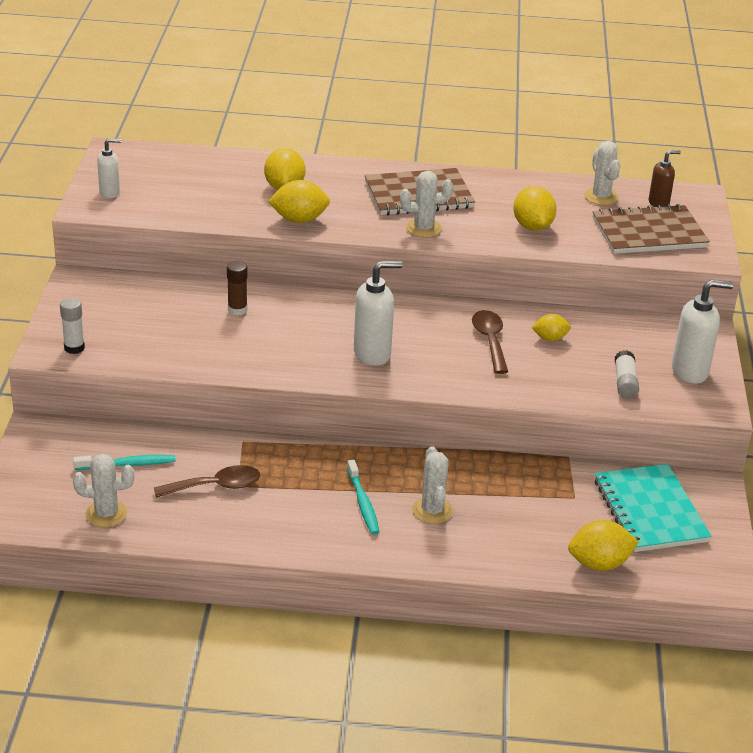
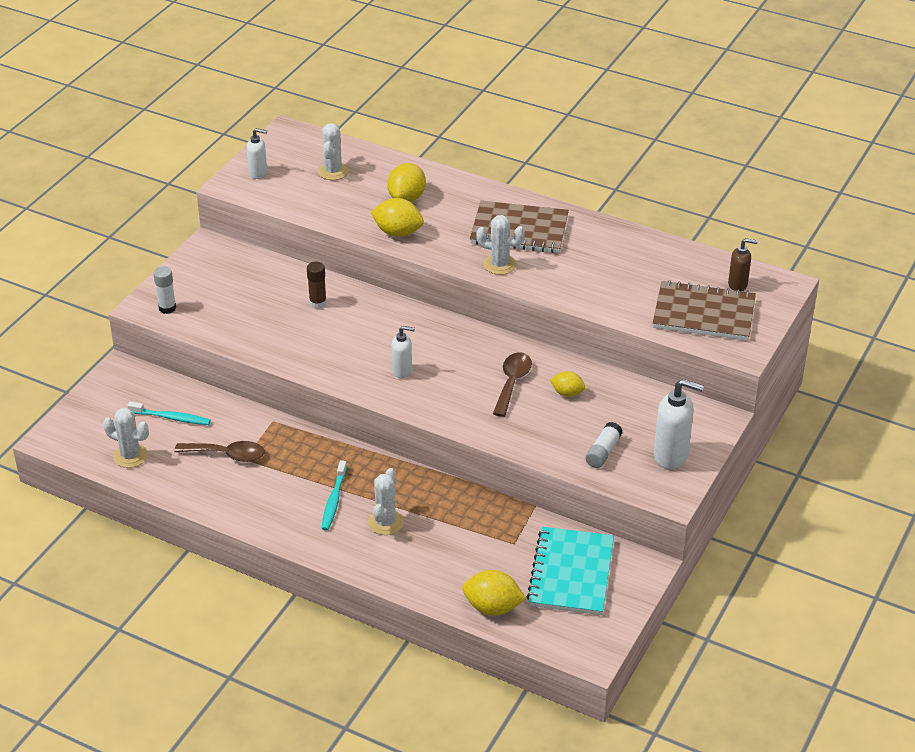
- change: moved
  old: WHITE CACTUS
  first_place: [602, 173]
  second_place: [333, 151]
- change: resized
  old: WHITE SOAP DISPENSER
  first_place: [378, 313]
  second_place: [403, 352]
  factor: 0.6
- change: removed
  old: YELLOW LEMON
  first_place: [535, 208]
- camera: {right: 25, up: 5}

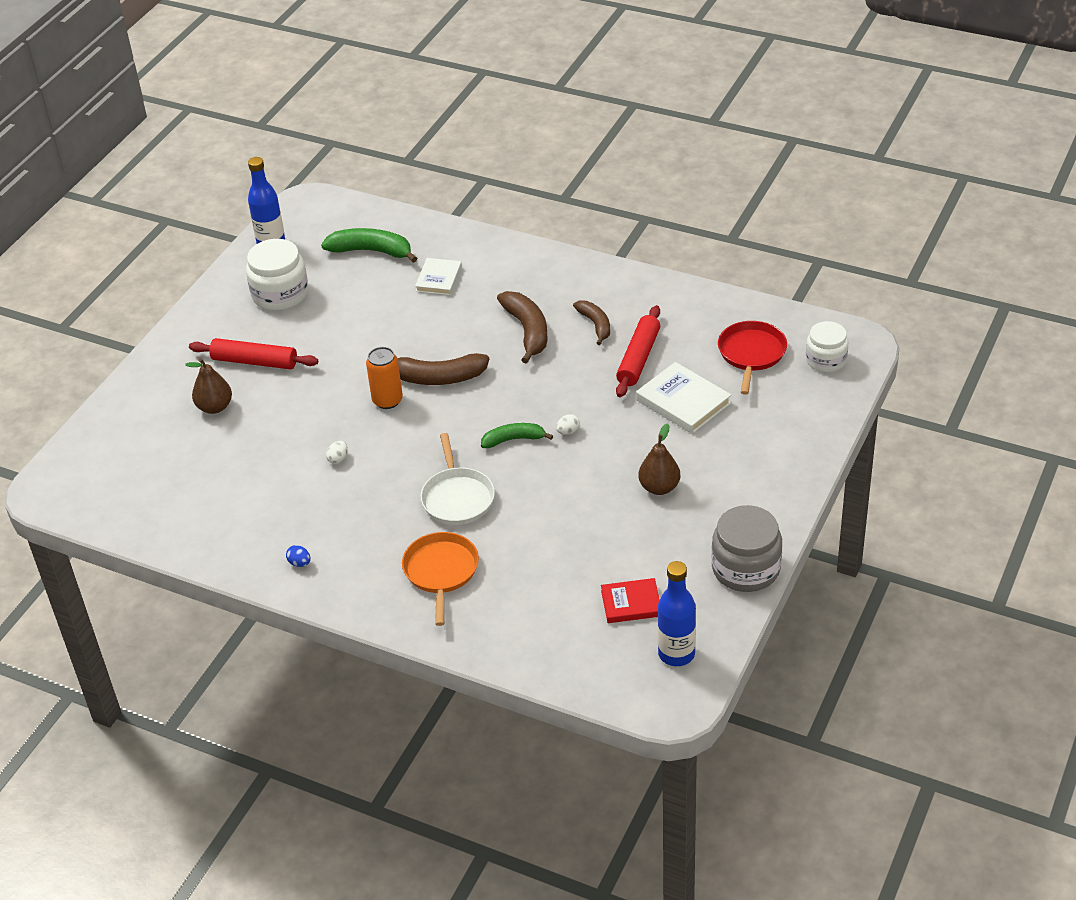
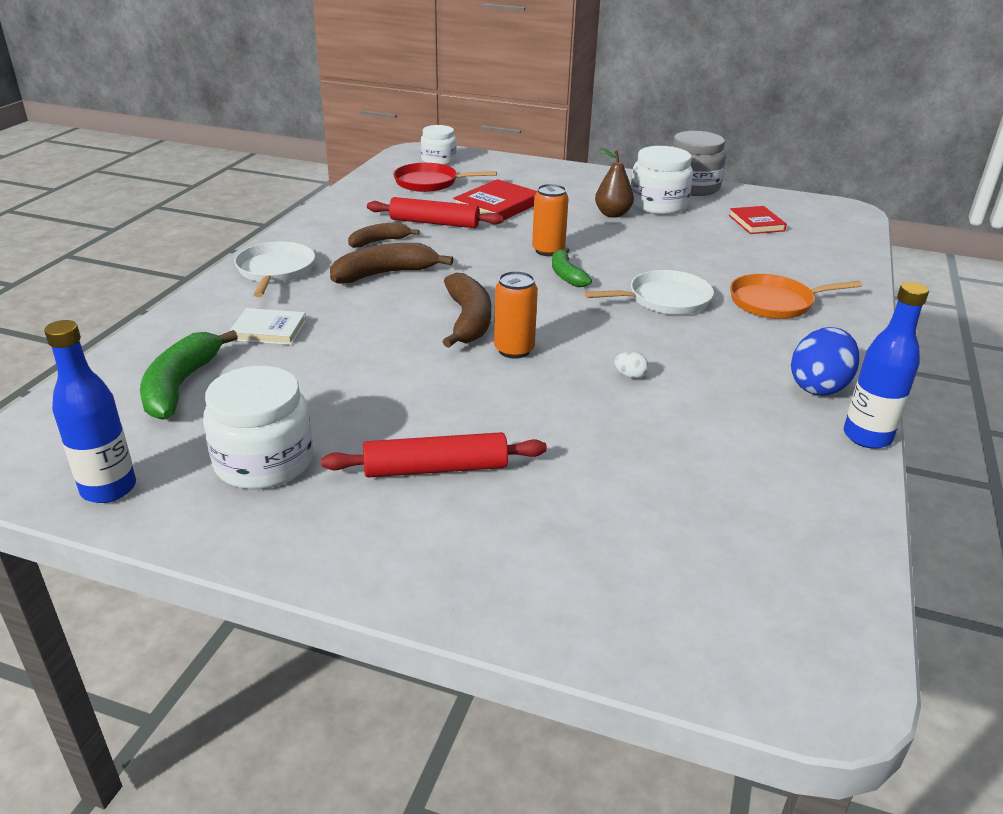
- change: added
  new: WHITE PAN
  second_place: [274, 269]
- change: turned
  old: RED ROLLING PIN
  first_place: [253, 353]
  second_place: [434, 454]
  degrees: 75
- change: recoloured
  old: WHITE BOOK
  new: RED BOOK
  first_place: [683, 398]
  second_place: [495, 199]
- change: replaced
  old: WHITE EGG
  new: ORANGE CAN
  first_place: [568, 424]
  second_place: [550, 220]
- change: added
  new: WHITE JAR
  second_place: [662, 180]
- change: resized
  old: BLUE EGG
  first_place: [298, 556]
  second_place: [825, 361]
  factor: 2.35
- change: moved
  old: BLUE BOTTLE
  first_place: [677, 613]
  second_place: [886, 365]
- change: removed
  old: BROWN PEAR
  first_place: [208, 386]
- camera: {right: -100, up: -10}

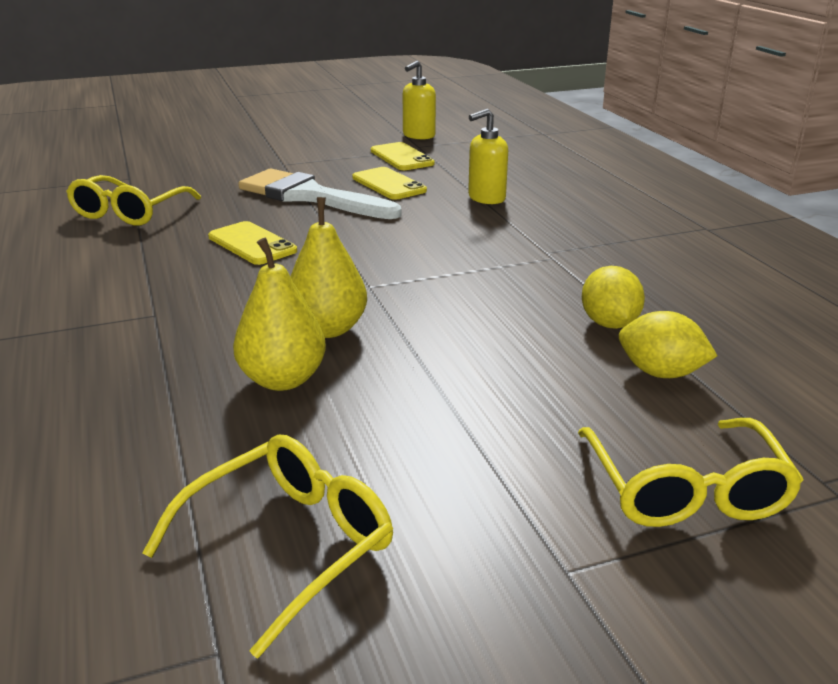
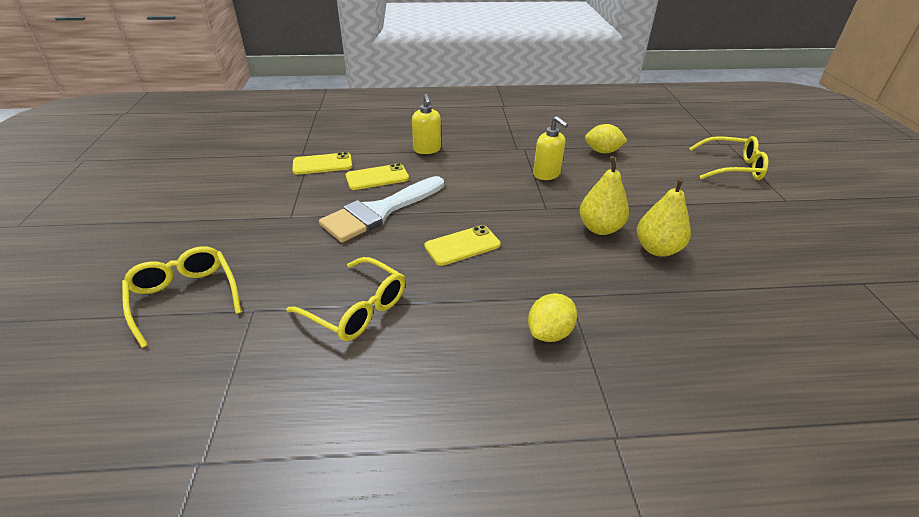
- change: moved
  old: YELLOW GLASSES
  first_place: [267, 547]
  second_place: [181, 297]
- change: moved
  old: YELLOW LEMON
  first_place: [668, 344]
  second_place: [552, 317]
- change: moved
  old: YELLOW SOAP DISPENSER
  first_place: [419, 100]
  second_place: [550, 148]
- camera: {right: -75, up: 10}

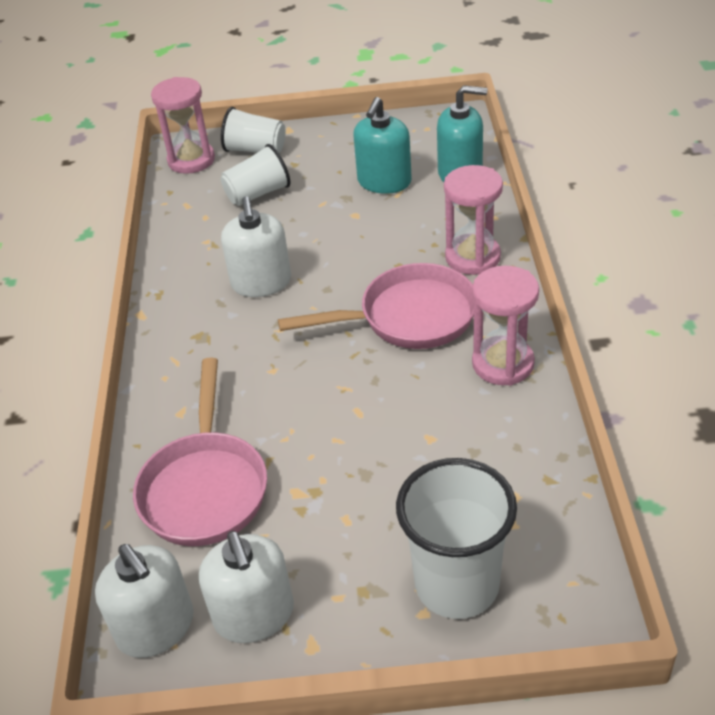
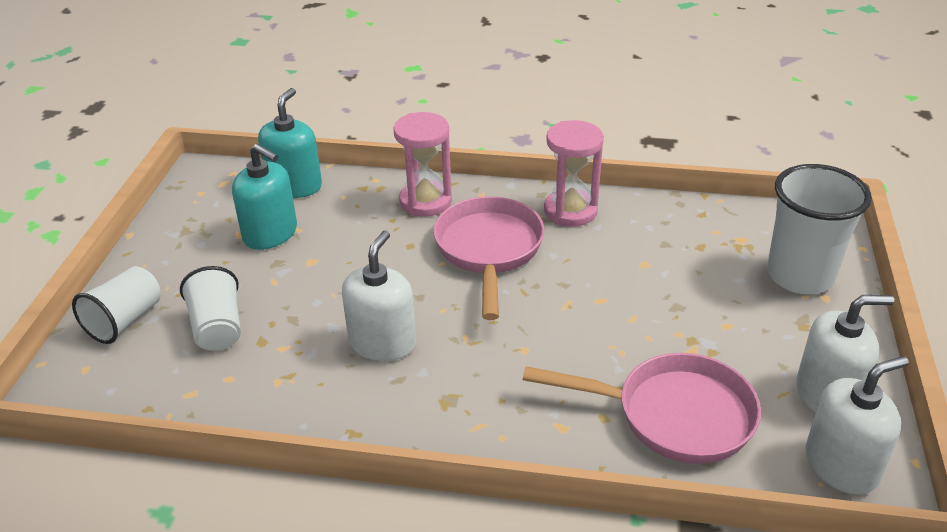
- change: turned
  old: WHITE SOAP DISPENSER
  first_place: [256, 246]
  second_place: [379, 295]
  degrees: -75
- change: removed
  old: PINK HOURGLASS
  first_place: [183, 125]
- camera: {right: -80, up: -5}

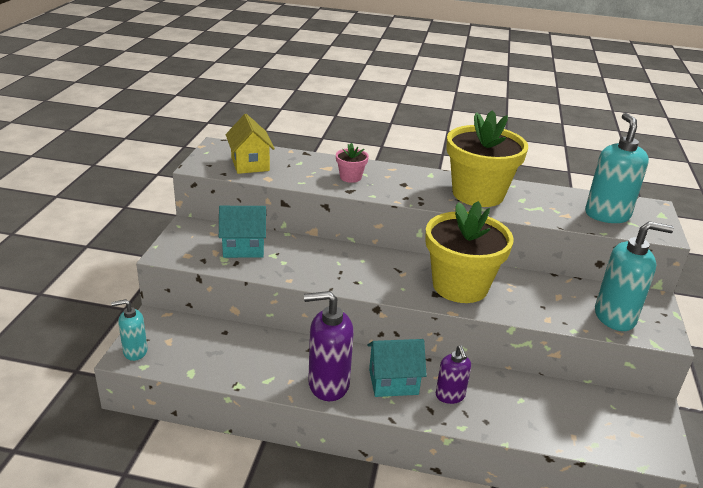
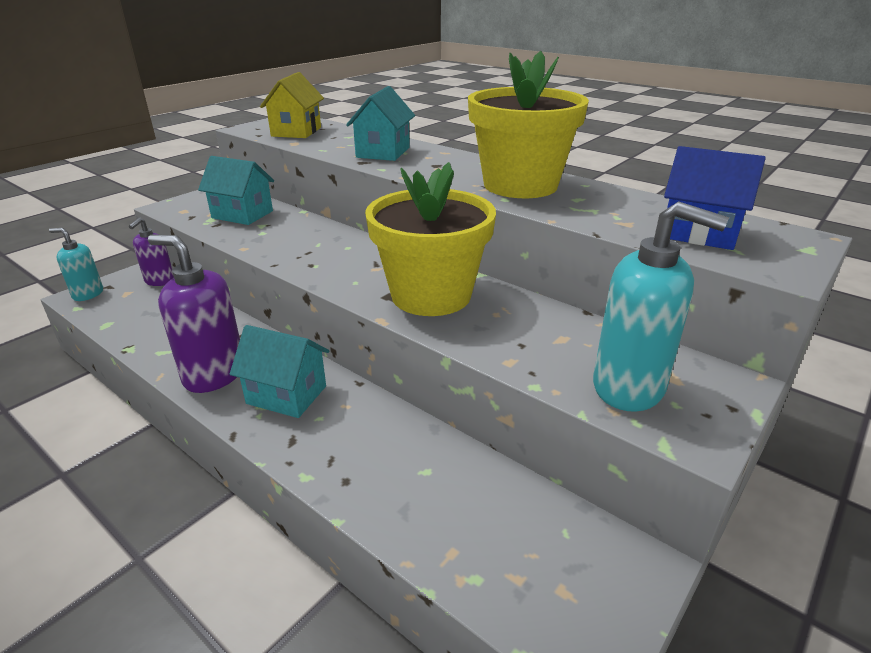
- change: moved
  old: PURPLE SOAP DISPENSER
  first_place: [453, 374]
  second_place: [151, 251]
- change: replaced
  old: PINK FLOWER POT
  new: TURQUOISE HOUSE
  first_place: [352, 163]
  second_place: [380, 123]
- change: replaced
  old: TURQUOISE SOAP DISPENSER
  new: BLUE HOUSE
  first_place: [617, 168]
  second_place: [715, 198]
- camera: {right: 30, up: 0}

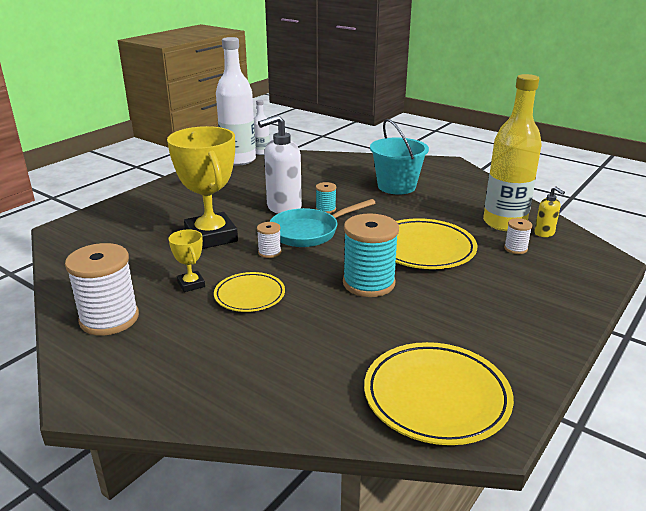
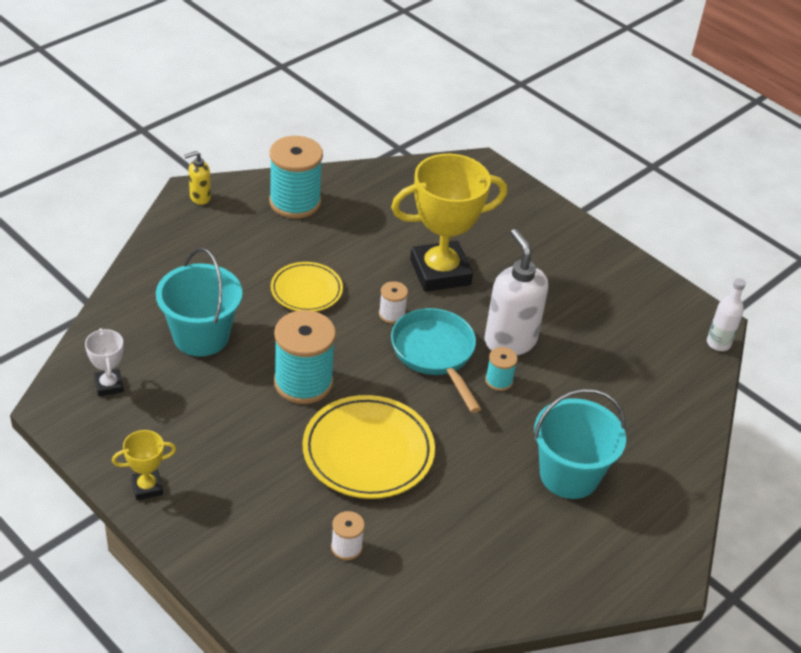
- change: replaced
  old: YELLOW PLATE
  new: WHITE TROPHY
  first_place: [439, 393]
  second_place: [104, 362]
- change: moved
  old: YELLOW TROPHY
  first_place: [187, 260]
  second_place: [144, 465]
- change: added
  new: TURQUOISE BUCKET
  second_place: [199, 302]
- change: moved
  old: YELLOW SOAP DISPENSER
  first_place: [549, 211]
  second_place: [197, 178]
- change: recoloured
  old: WHITE SPOOL
  new: TURQUOISE SPOOL
  first_place: [102, 289]
  second_place: [296, 177]
- change: removed
  old: WHITE BOTTLE
  first_place: [236, 101]
- change: removed
  old: YELLOW BOTTLE
  first_place: [512, 152]
- camera: {right: 95, up: 15}

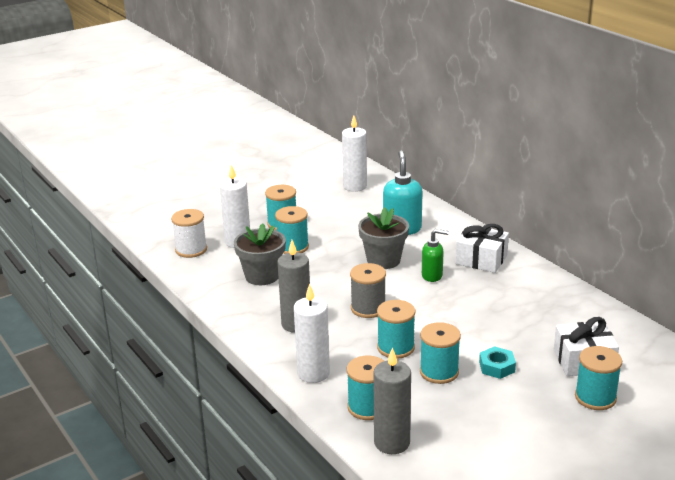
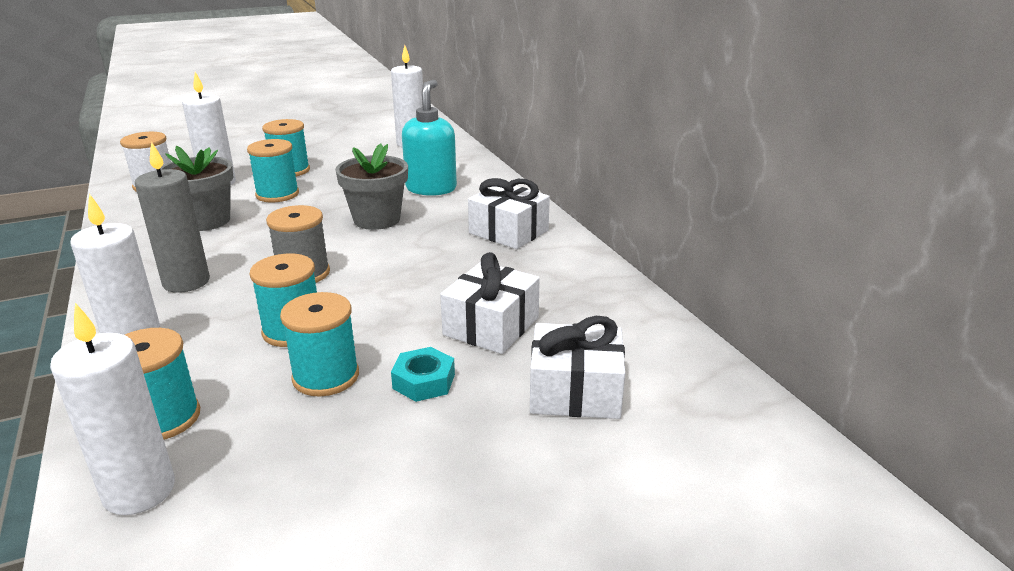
- change: recoloured
  old: GREY CANDLE
  new: WHITE CANDLE
  first_place: [392, 400]
  second_place: [112, 409]
- change: added
  new: WHITE GIFT
  second_place: [490, 303]
- change: removed
  old: GREEN SOAP DISPENSER
  first_place: [435, 255]
- change: removed
  old: TURQUOISE SPOOL
  first_place: [598, 378]
- camera: {right: 10, up: 0}

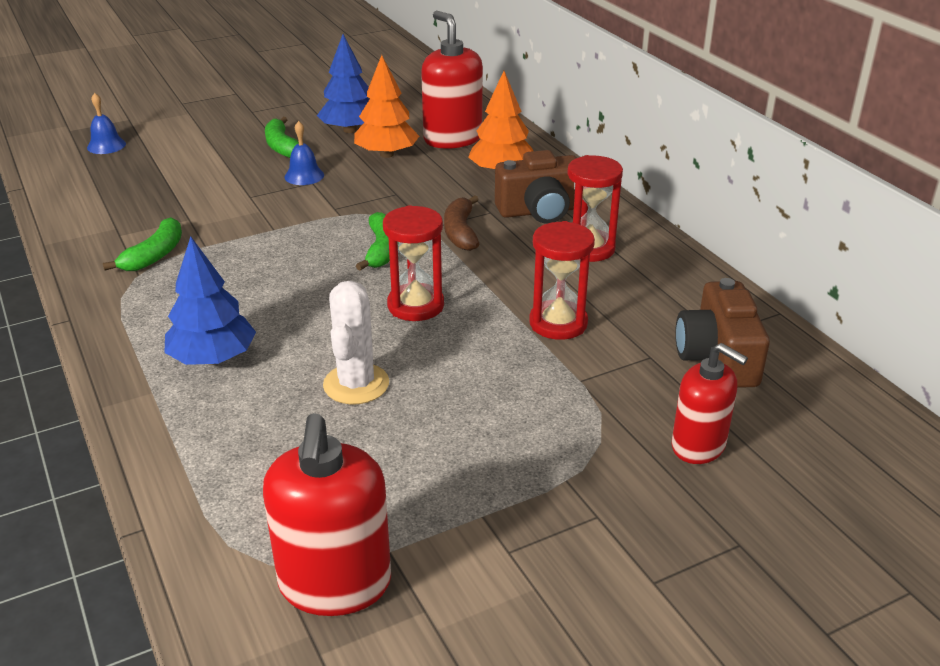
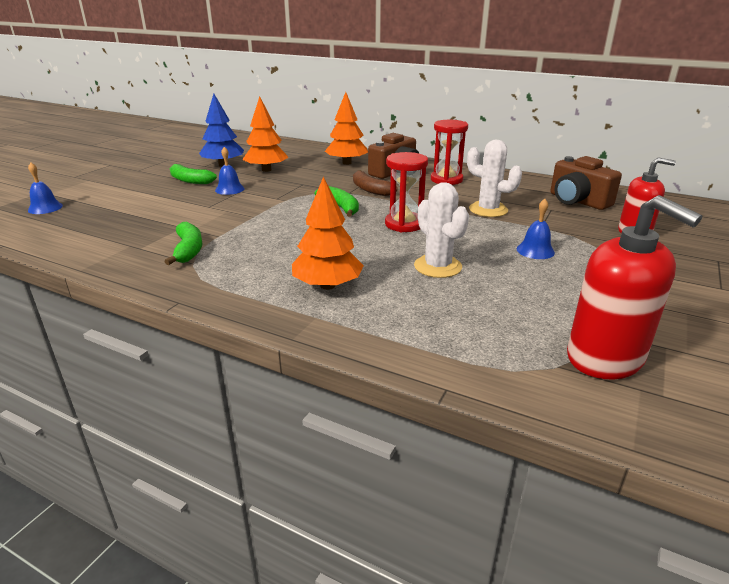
- change: recoloured
  old: BLUE TREE
  new: ORANGE TREE
  first_place: [210, 300]
  second_place: [328, 233]
- change: replaced
  old: RED HOURGLASS
  new: WHITE CACTUS
  first_place: [562, 280]
  second_place: [494, 178]
- change: added
  new: BLUE BELL
  second_place: [536, 229]
- change: removed
  old: RED SOAP DISPENSER
  first_place: [452, 80]
- camera: {right: -35, up: -5}

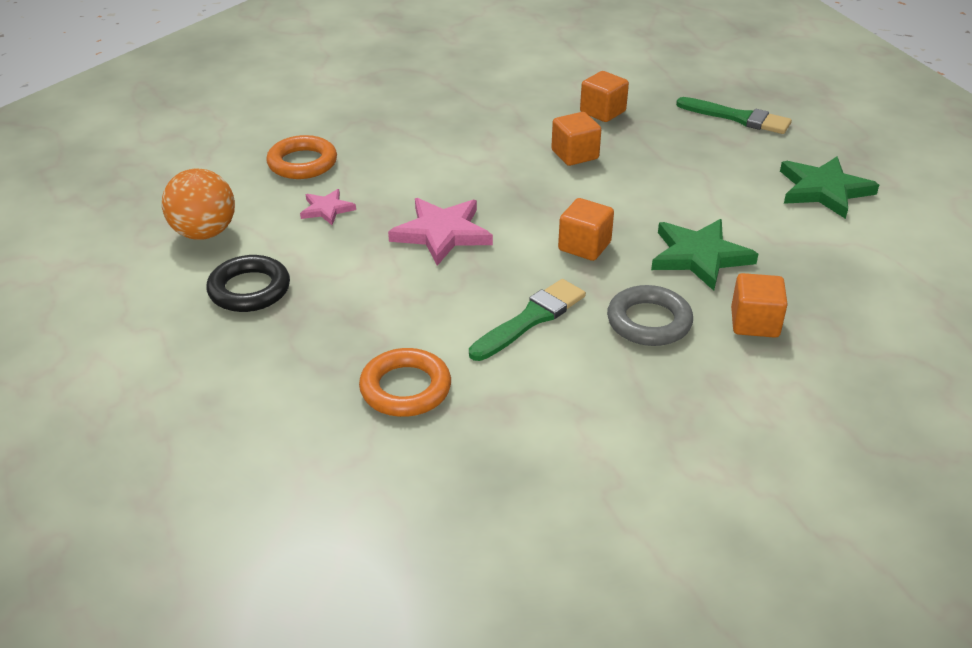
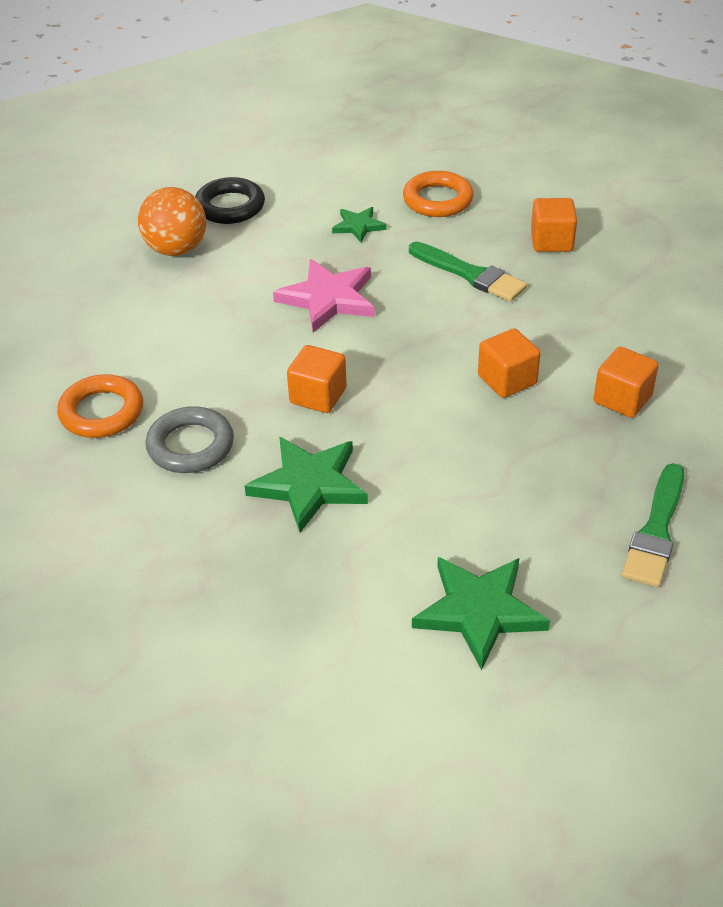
- change: moved
  old: ORANGE RING
  first_place: [405, 382]
  second_place: [100, 406]
- change: moved
  old: ORANGE BALL
  first_place: [198, 204]
  second_place: [172, 221]
- change: recoloured
  old: PINK STAR
  new: GREEN STAR
  first_place: [328, 207]
  second_place: [359, 224]
- change: moved
  old: GREEN BRUSH
  first_place: [527, 320]
  second_place: [468, 272]
- change: moved
  old: ORANGE CUBE
  first_place: [759, 305]
  second_place: [554, 225]
- camera: {right: 85, up: 5}

